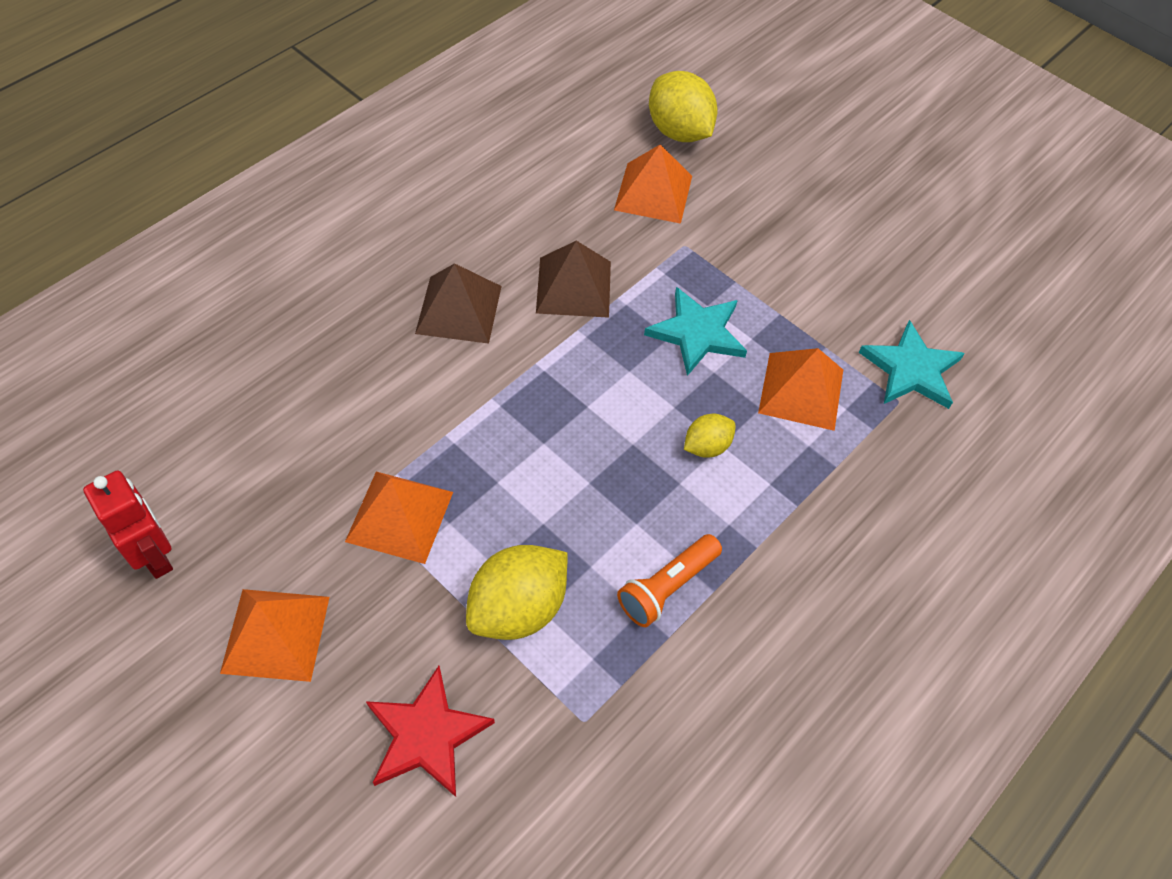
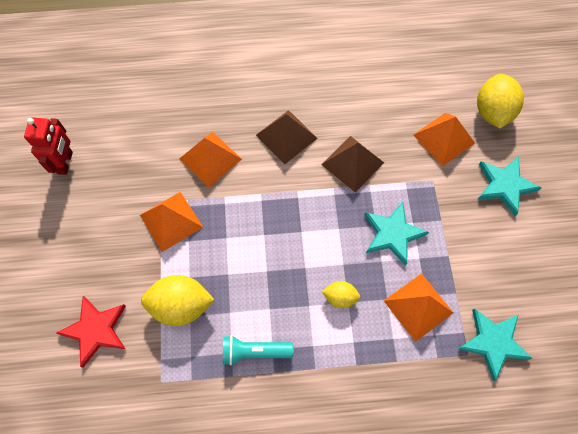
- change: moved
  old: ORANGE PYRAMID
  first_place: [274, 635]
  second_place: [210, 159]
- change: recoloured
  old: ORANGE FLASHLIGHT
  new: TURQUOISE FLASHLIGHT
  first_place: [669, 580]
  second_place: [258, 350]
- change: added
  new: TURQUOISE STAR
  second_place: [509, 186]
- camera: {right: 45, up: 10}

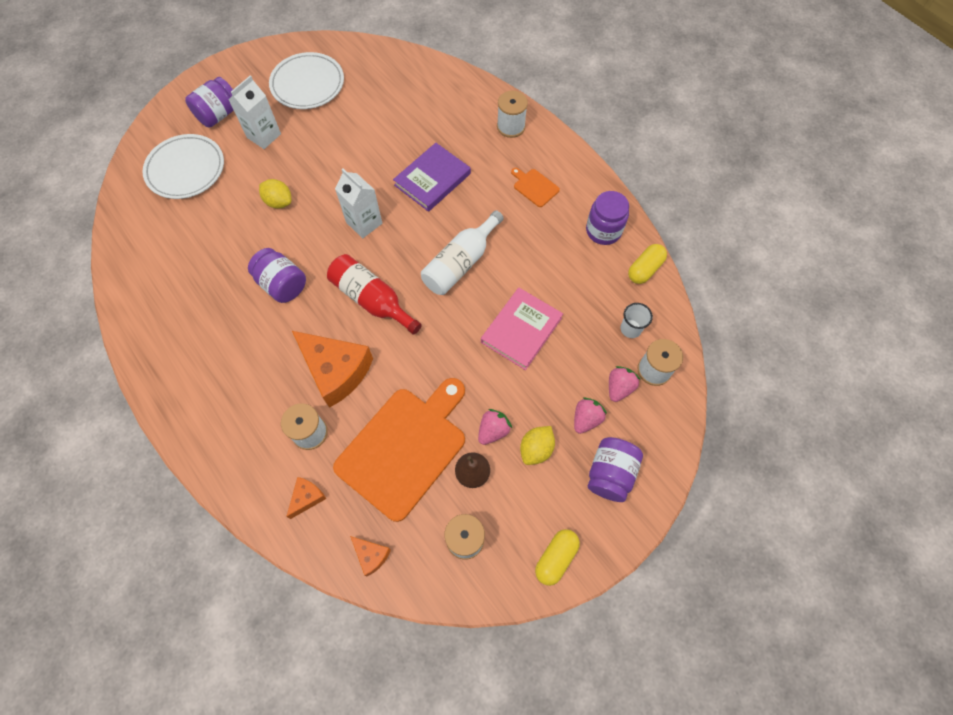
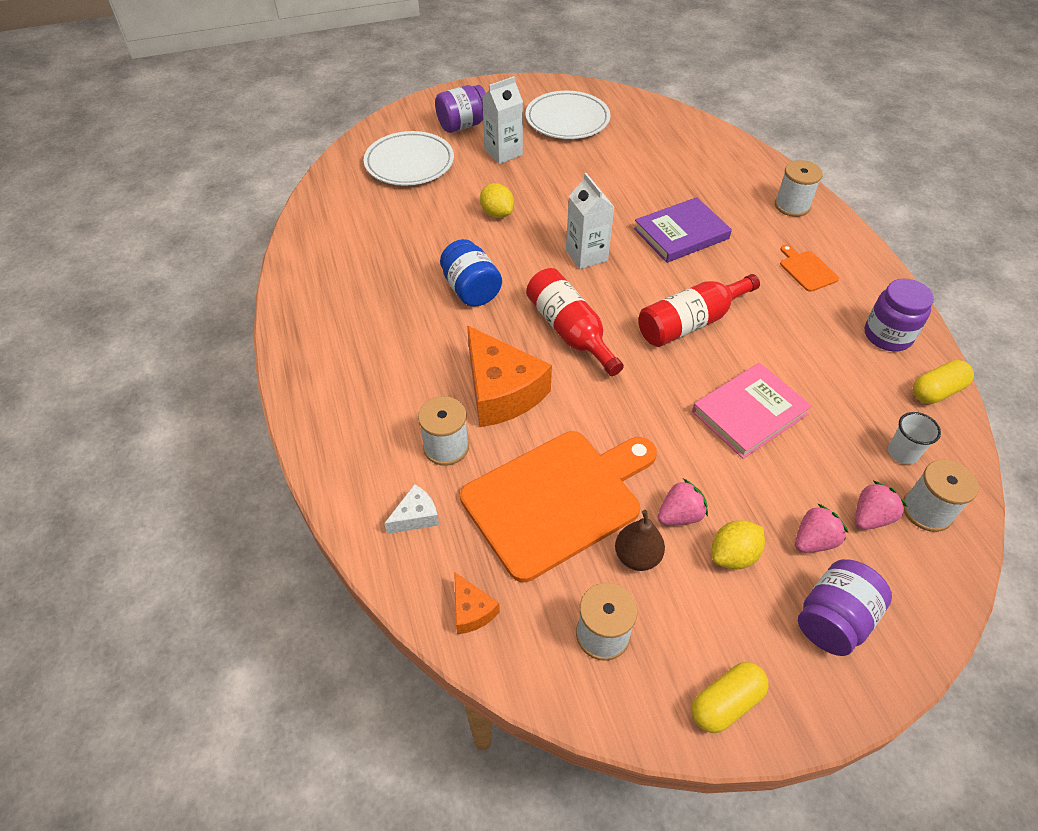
- change: recoloured
  old: ORANGE CHEESE
  new: WHITE CHEESE
  first_place: [306, 498]
  second_place: [411, 509]
- change: recoloured
  old: PURPLE JAR
  new: BLUE JAR
  first_place: [277, 275]
  second_place: [471, 273]
- change: recoloured
  old: WHITE BOTTLE
  new: RED BOTTLE
  first_place: [462, 252]
  second_place: [699, 310]
- camera: {right: 20, up: -15}

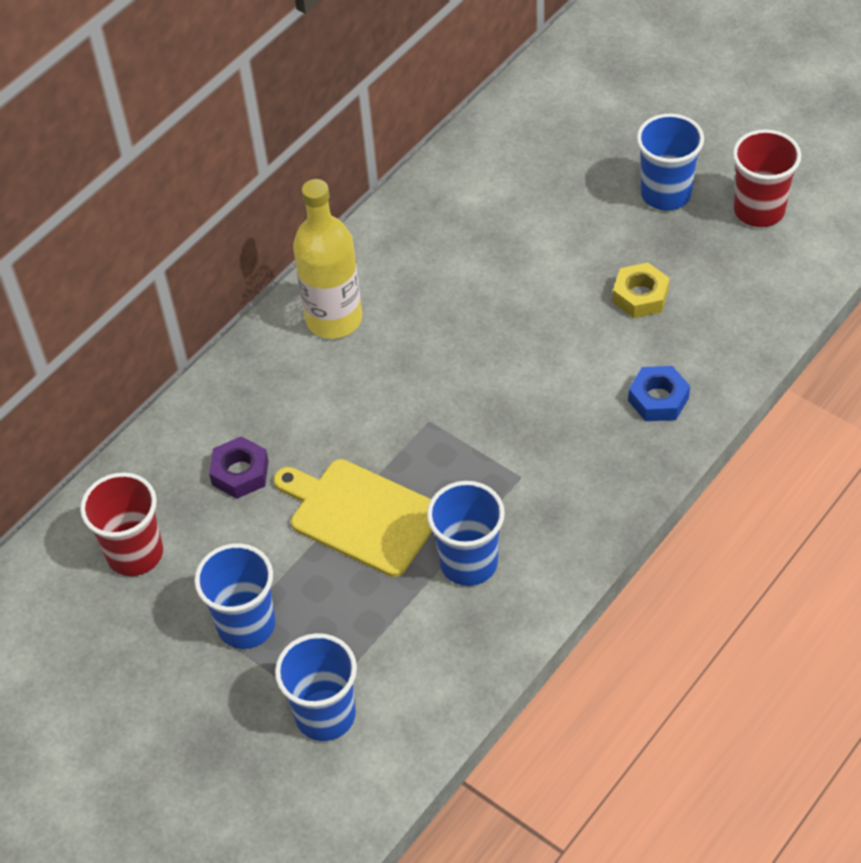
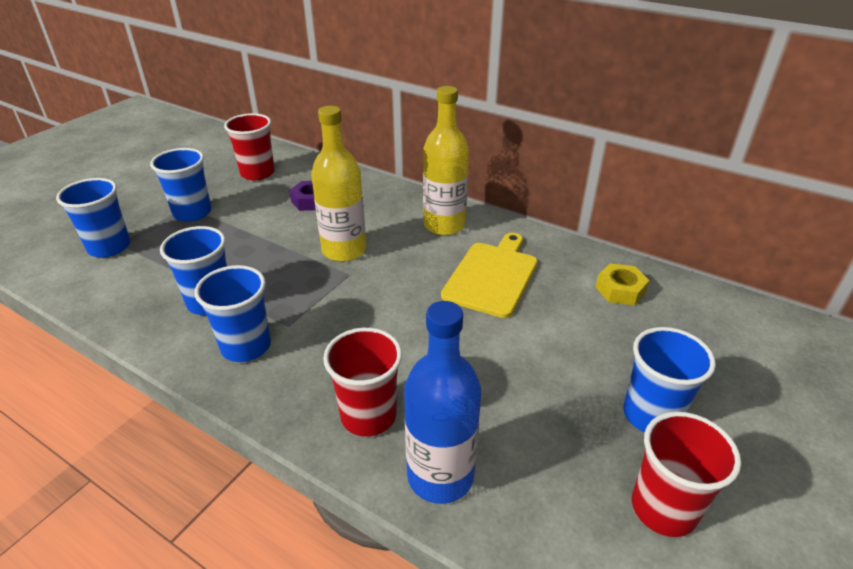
- change: added
  new: BLUE CUP
  second_place: [233, 313]
- change: added
  new: YELLOW BOTTLE
  second_place: [338, 184]
- change: replaced
  old: BLUE NUT
  new: RED CUP
  first_place: [659, 393]
  second_place: [362, 382]
- change: added
  new: BLUE BOTTLE
  second_place: [442, 402]
- change: moved
  old: YELLOW CUTTING BOARD
  first_place: [353, 518]
  second_place: [489, 275]
- change: moved
  old: YELLOW NUT
  first_place: [641, 290]
  second_place: [622, 284]
- camera: {right: 80, up: -15}

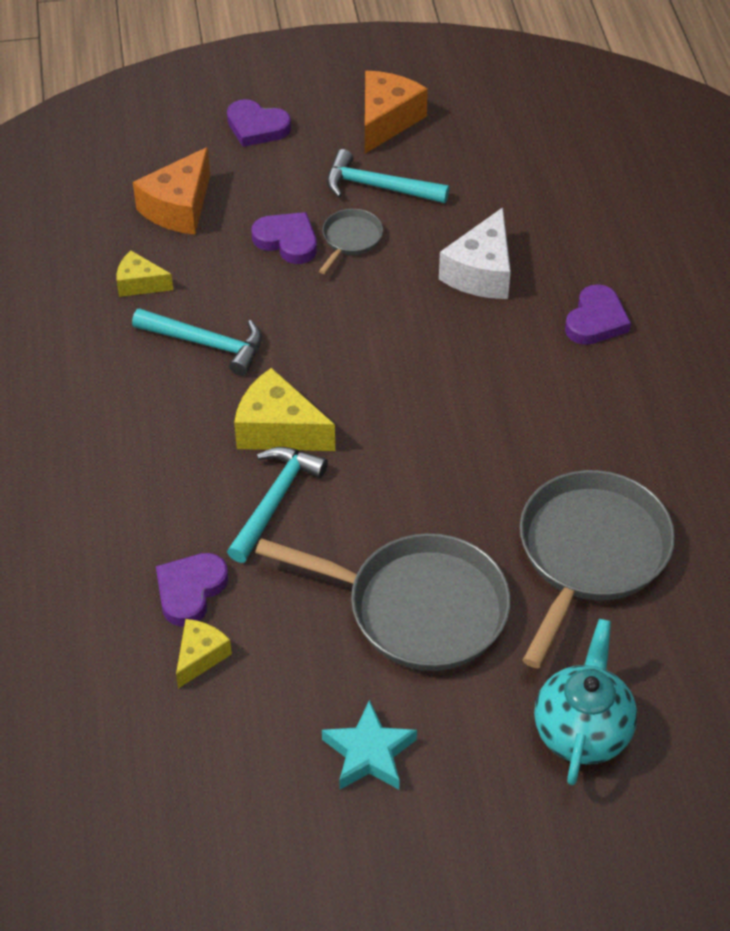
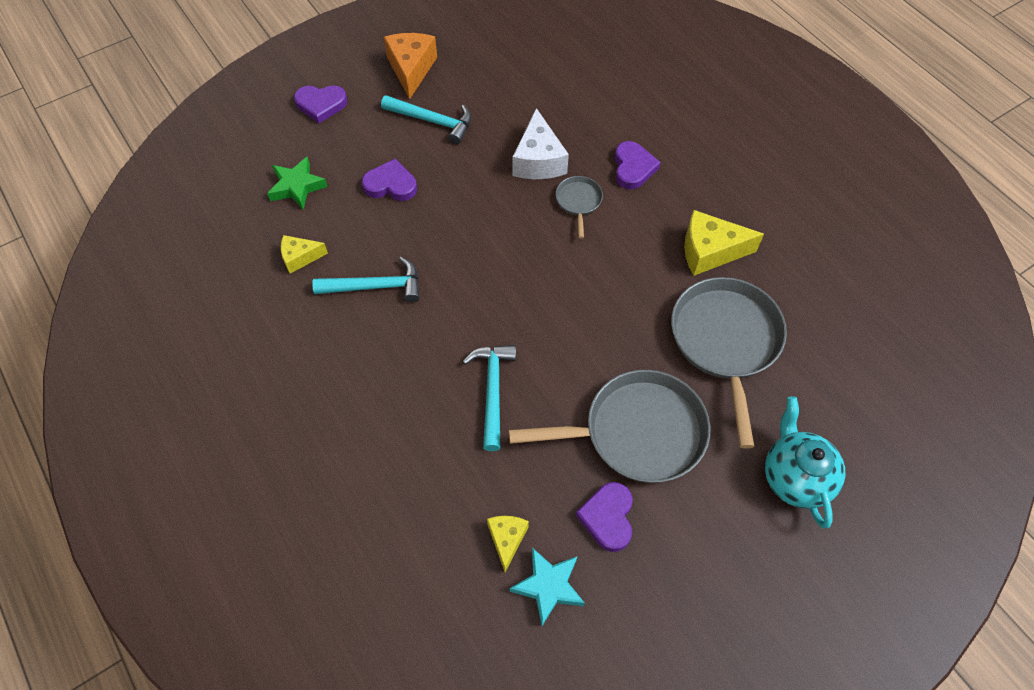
- change: replaced
  old: ORANGE CHEESE
  new: GREEN STAR
  first_place: [171, 191]
  second_place: [297, 183]
- change: turned
  old: TURQUOISE HAMMER
  first_place: [388, 176]
  second_place: [426, 119]
  degrees: -150
- change: moved
  old: TURQUOISE STAR
  first_place: [369, 744]
  second_place: [547, 587]
- change: moved
  old: GREY PAN
  first_place: [351, 241]
  second_place: [579, 207]
- change: moved
  old: PURPLE HEART
  first_place: [192, 590]
  second_place: [604, 517]
- change: moved
  old: YELLOW CHEESE
  first_place: [284, 409]
  second_place: [724, 243]
- camera: {right: -25, up: 10}

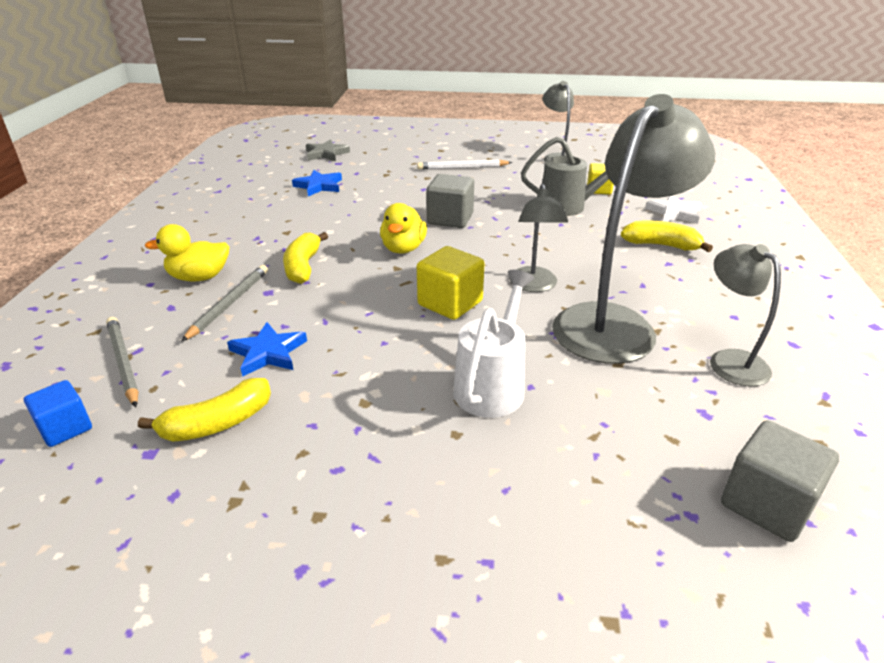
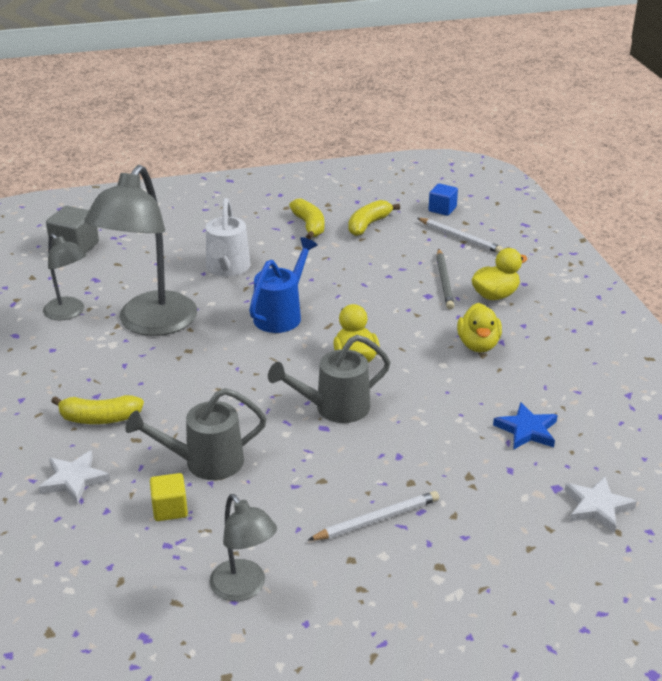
- change: replaced
  old: YELLOW CUBE
  new: BLUE WATERING CAN
  first_place: [450, 283]
  second_place: [283, 285]
- change: replaced
  old: GREY CUBE
  new: GREY WATERING CAN
  first_place: [450, 201]
  second_place: [329, 379]
- change: moved
  old: YELLOW BANANA
  first_place: [305, 258]
  second_place: [306, 219]
- change: recoloured
  old: GREY PENCIL
  new: WHITE PENCIL
  first_place: [122, 362]
  second_place: [460, 235]
- change: added
  new: YELLOW DUCK
  second_place: [479, 327]
- change: recoloured
  old: GREY STAR
  new: WHITE STAR
  first_place: [328, 150]
  second_place: [601, 505]
- change: removed
  old: BLUE STAR
  first_place: [267, 349]
- change: removed
  old: GREY LAMP
  first_place: [538, 238]
- camera: {right: 160, up: 0}

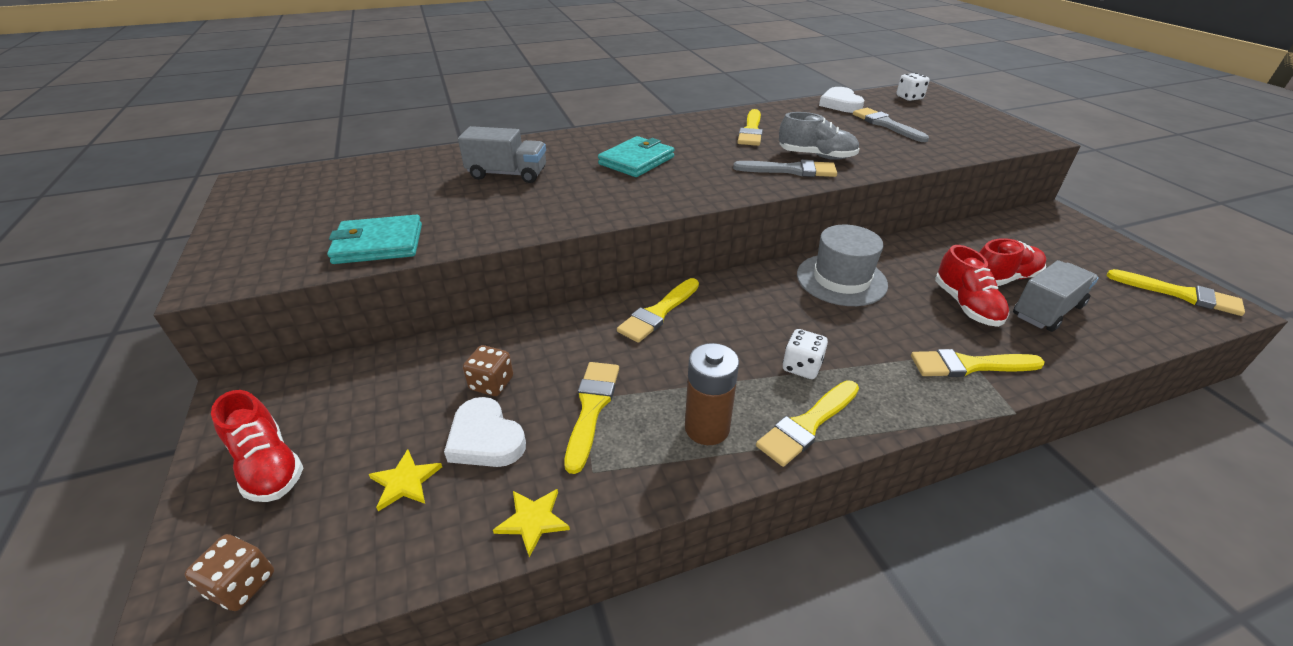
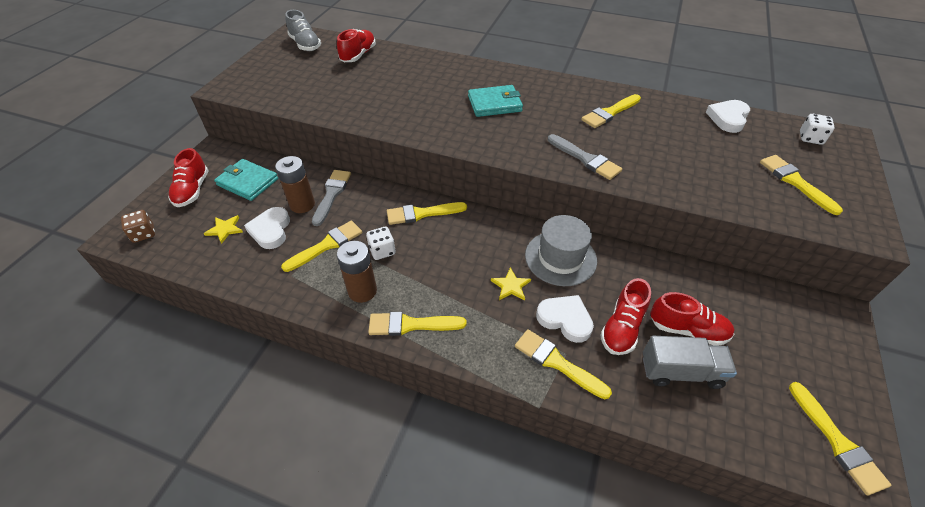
- change: moved
  old: TURQUOISE WALLET
  first_place: [374, 239]
  second_place: [246, 180]
- change: replaced
  old: BROWN DICE
  new: BROWN BATTERY
  first_place: [488, 370]
  second_place: [295, 184]
- change: moved
  old: GREY SHOE
  first_place: [819, 136]
  second_place: [303, 30]
- change: moved
  old: GREY BRUSH
  first_place: [891, 125]
  second_place: [331, 198]
- change: added
  new: RED SHOE
  second_place: [356, 45]
- change: moved
  old: WHITE DICE
  first_place: [805, 354]
  second_place: [380, 243]
- change: moved
  old: YELLOW STAR
  first_place: [531, 523]
  second_place: [511, 284]
- change: added
  new: WHITE HEART
  second_place: [565, 319]
- change: added
  new: YELLOW BRUSH
  second_place: [801, 185]
- change: removed
  old: GREY TRUCK
  first_place: [502, 154]
- camera: {right: 40, up: 10}

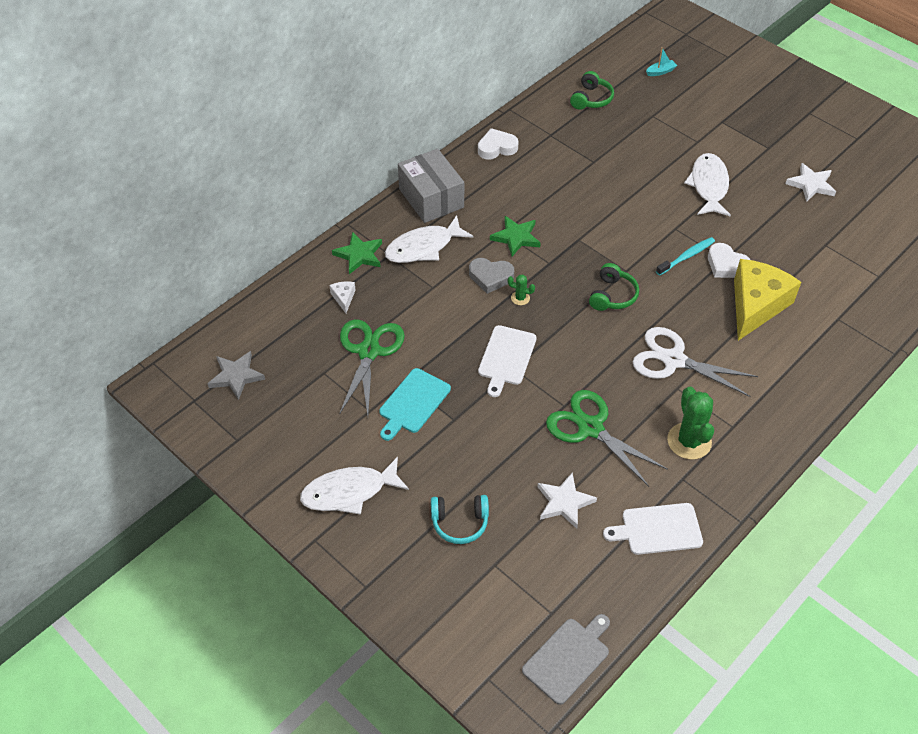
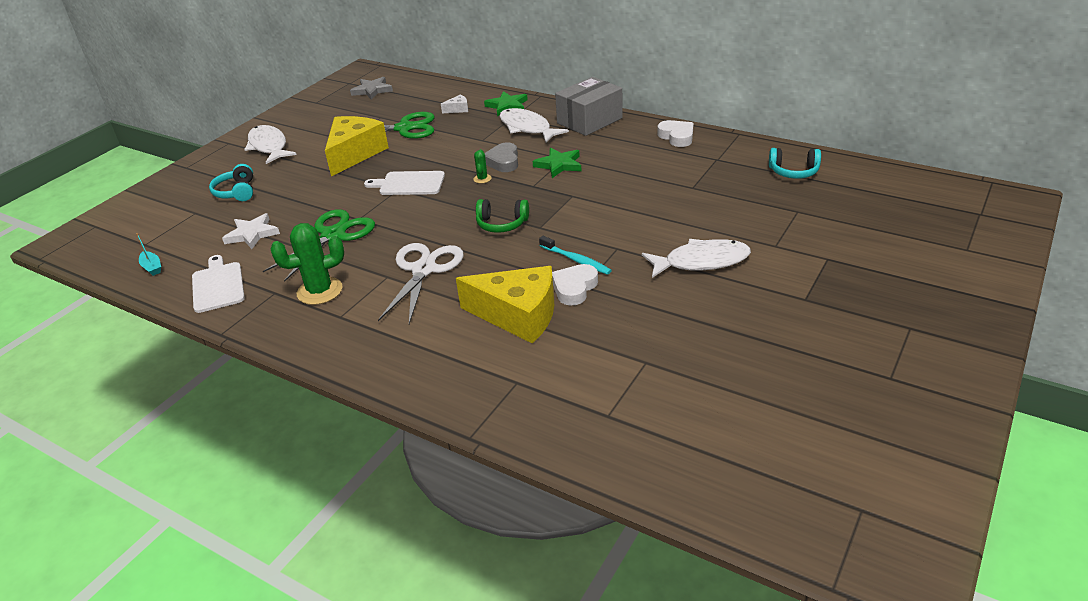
- change: moved
  old: TURQUOISE BOAT
  first_place: [661, 61]
  second_place: [148, 254]
- change: replaced
  old: TURQUOISE CUTTING BOARD
  new: YELLOW CHEESE
  first_place: [415, 404]
  second_place: [357, 146]
- change: recoloured
  old: GREEN HEADPHONES
  new: TURQUOISE HEADPHONES
  first_place: [592, 90]
  second_place: [795, 163]
- change: removed
  old: GREY CUTTING BOARD
  first_place: [566, 659]
- change: removed
  old: WHITE STAR
  first_place: [810, 182]
- camera: {right: 80, up: -15}

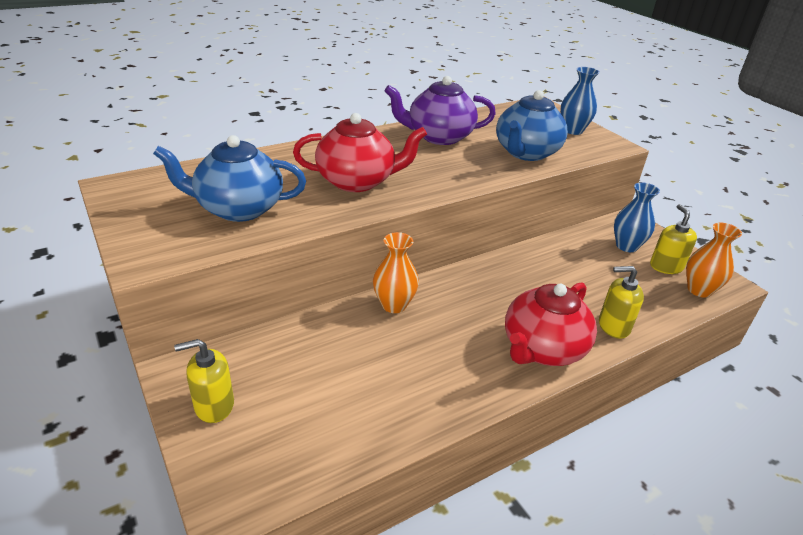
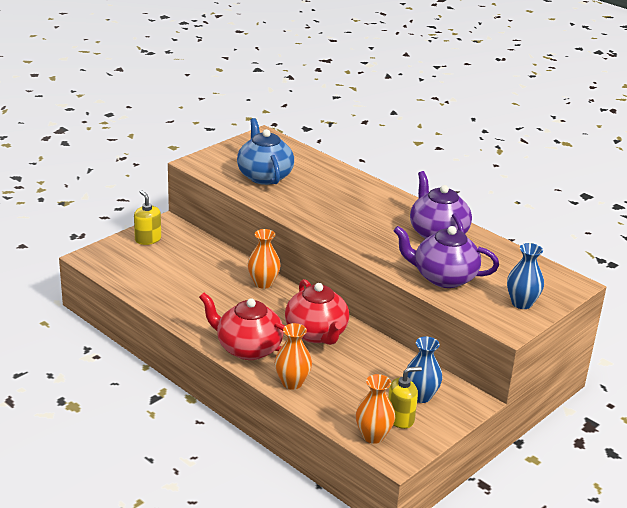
- change: replaced
  old: YELLOW SOAP DISPENSER
  new: ORANGE VASE
  first_place: [621, 302]
  second_place: [293, 356]
- change: moved
  old: RED TEAPOT
  first_place: [360, 152]
  second_place: [317, 312]
- change: recoloured
  old: BLUE TEAPOT
  new: PURPLE TEAPOT
  first_place: [532, 125]
  second_place: [446, 257]
- camera: {right: 75, up: -5}

